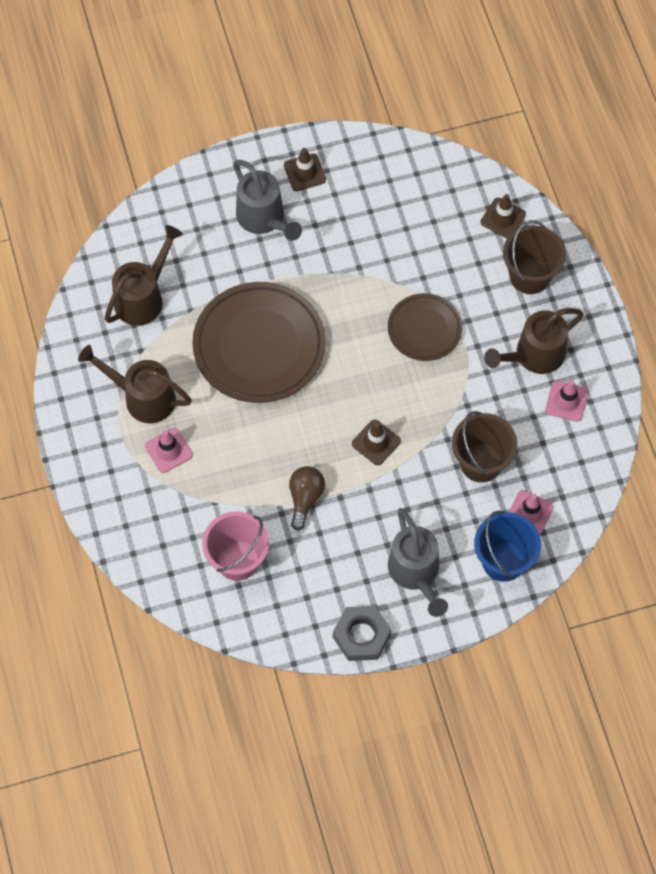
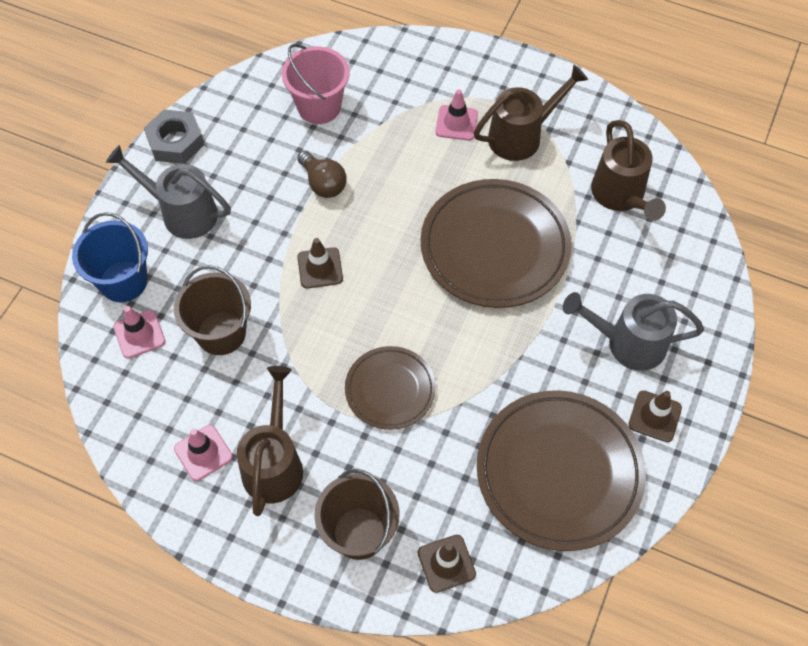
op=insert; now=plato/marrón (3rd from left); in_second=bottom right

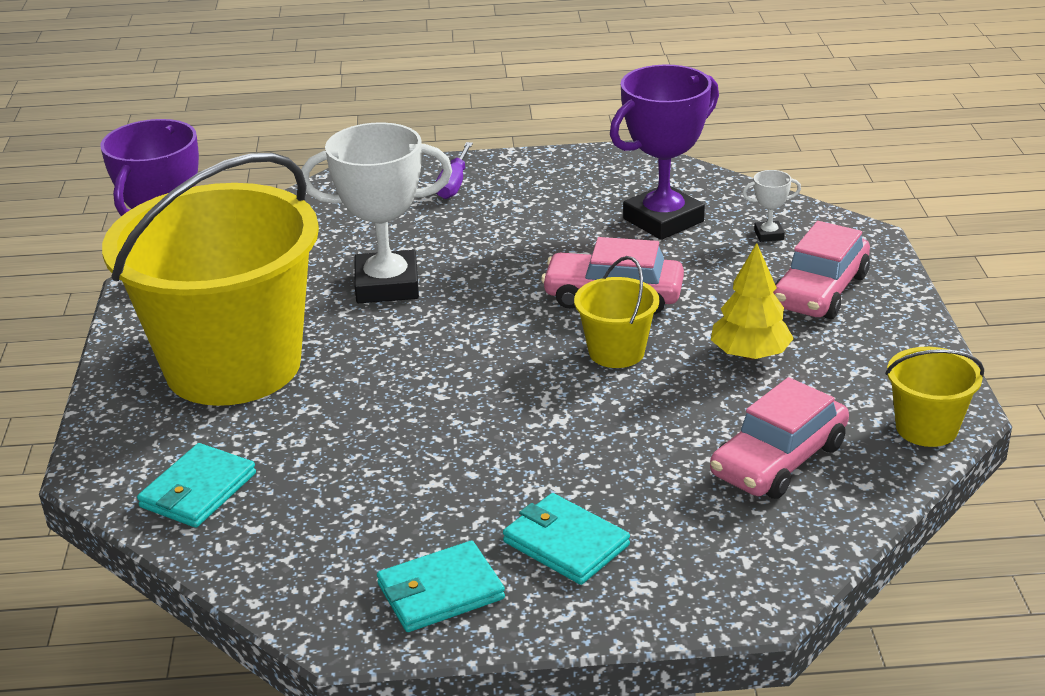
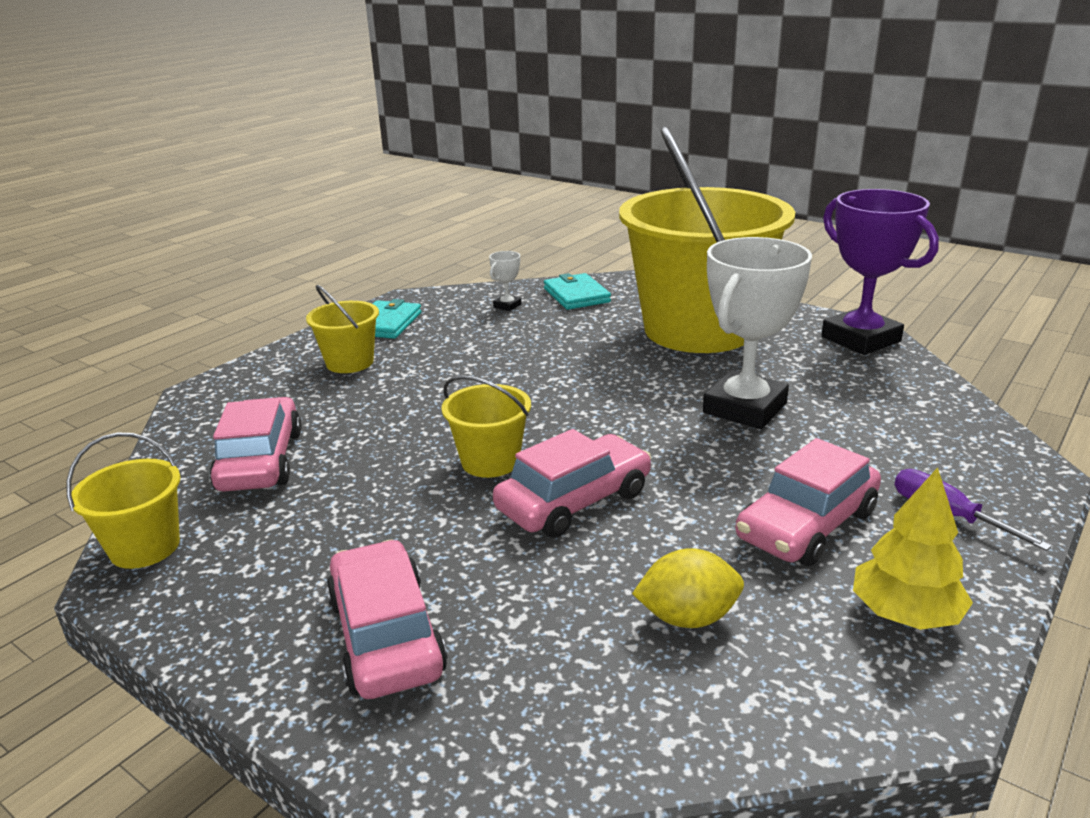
op=replace; was=trofeo/morado (2nd from left); now=limón/amarillo; in_first=top centre; in_second=bottom centre
op=move; was=trofeo/blanco (2nd from left in the first image); now=trofeo/blanco (1st from left); in_first=top right; in_second=centre
op=move; was=árbol/amarillo; in_first=middle right; in_second=bottom right
op=replace; was=cartera/turquesa (3rd from left); now=balde/amarillo (2nd from left); in_first=bottom centre; in_second=middle left
op=insert; now=coche/rosa (4th from left); in_second=middle right

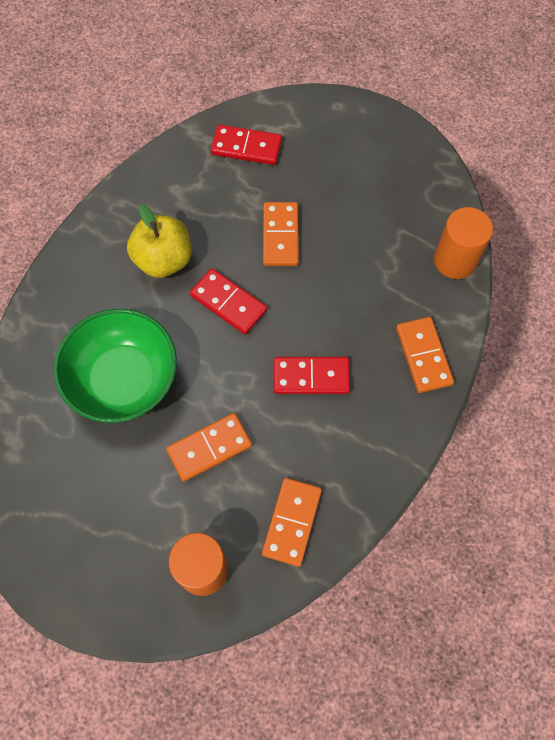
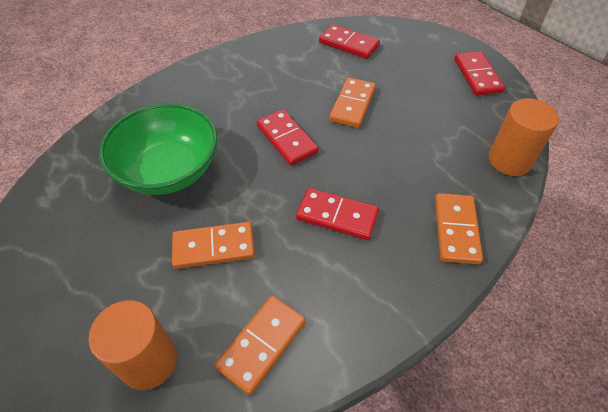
op=delete; was=manzana/amarillo; in_first=top left
op=insert; now=ficha de dominó/rojo (4th from left); in_second=top right

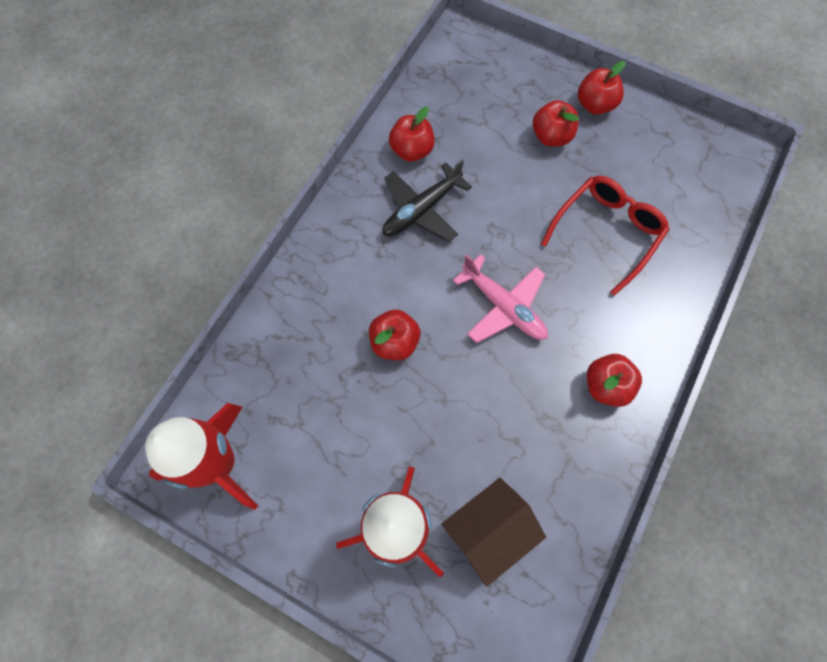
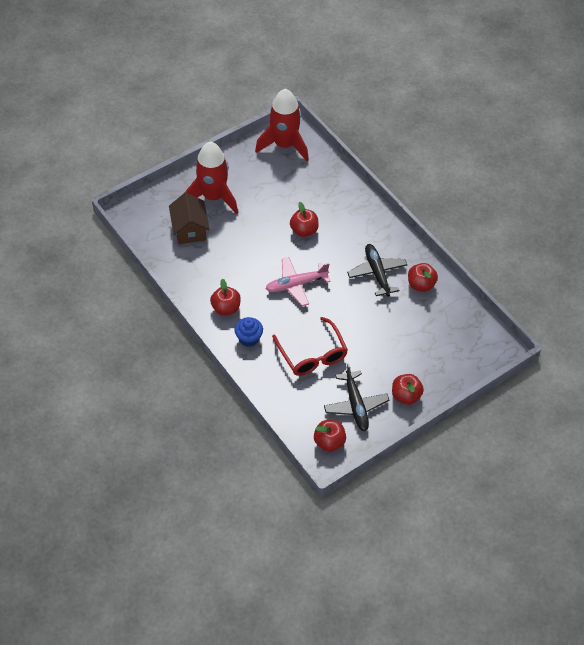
op=move; was=manzana/rojo (3rd from left); in_first=top right; in_second=bottom centre
op=insert; now=magdalena/azul; in_second=centre
op=insert; now=avión/negro (1st from left); in_second=centre

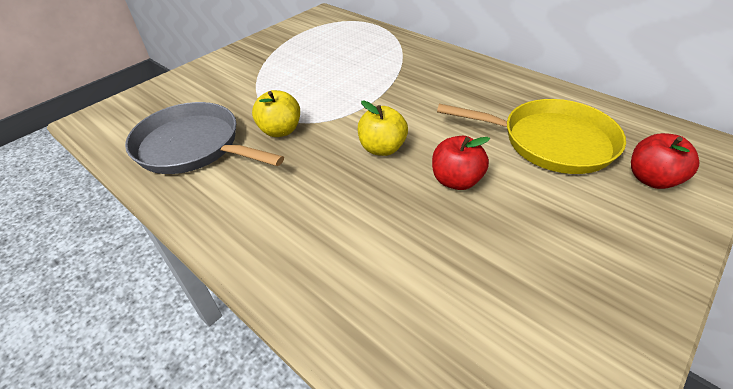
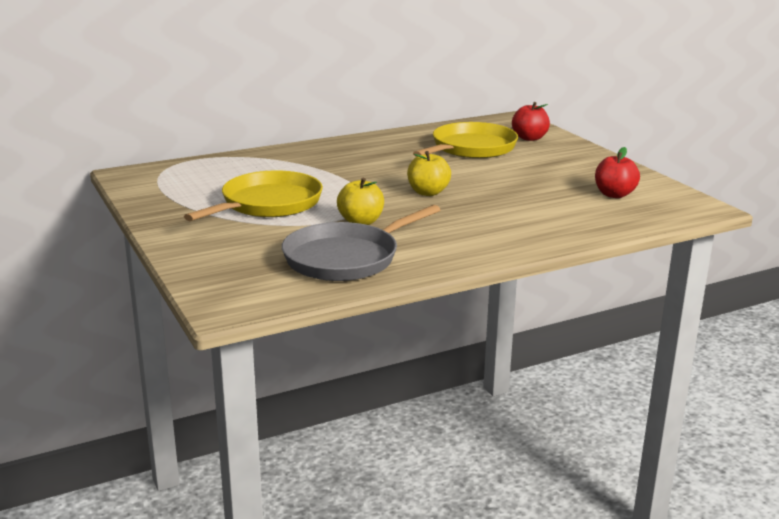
op=move; was=manzana/rojo (1st from left in the first image); now=manzana/rojo (2nd from left); in_first=centre; in_second=top right
op=insert; now=sartén/amarillo (1st from left); in_second=middle left

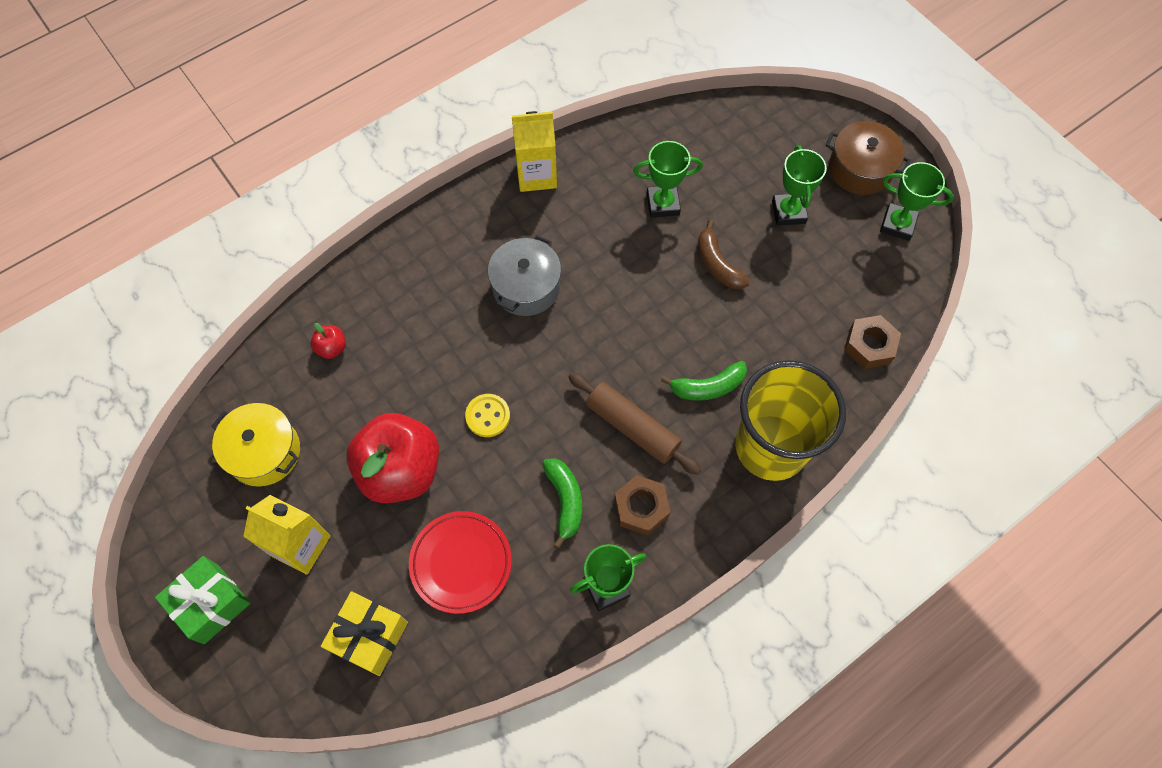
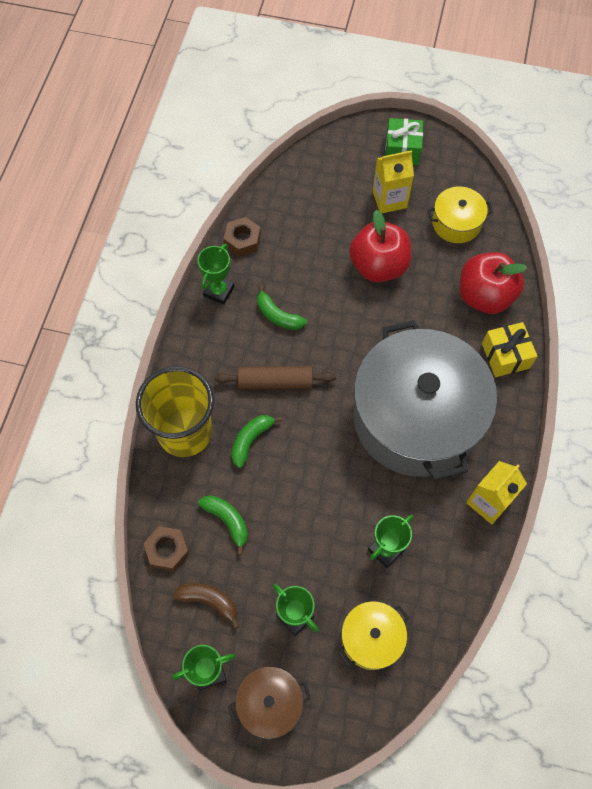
op=move; was=plátano/marrón; in_first=top centre; in_second=bottom centre
op=resize; was=olla/gris; in_first=centre; in_second=middle right; ratio=2.32
op=resize; was=manzana/rojo (1st from left in the first image); in_first=middle left; in_second=middle right; ratio=2.46
op=delete; was=botón/amarillo; in_first=centre
op=move; was=tuerca/marrón (1st from left in the first image); now=tuerca/marrón (2nd from left); in_first=centre; in_second=top centre
op=delete; was=plato/rojo; in_first=bottom centre
op=move; was=regalo/amarillo; in_first=bottom left; in_second=middle right
op=insert; now=plátano/verde (1st from left); in_second=centre
op=insert; now=olla/amarillo (1st from left); in_second=bottom centre

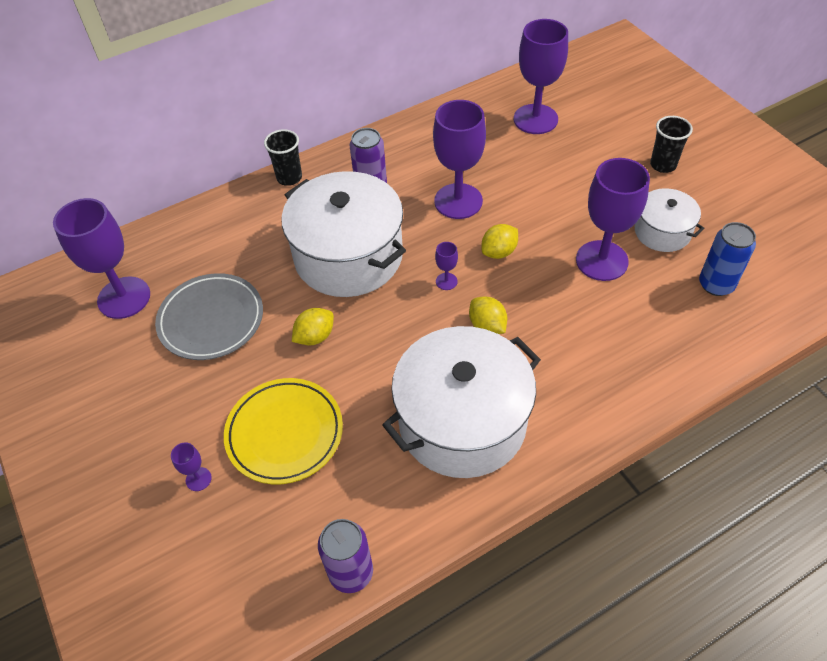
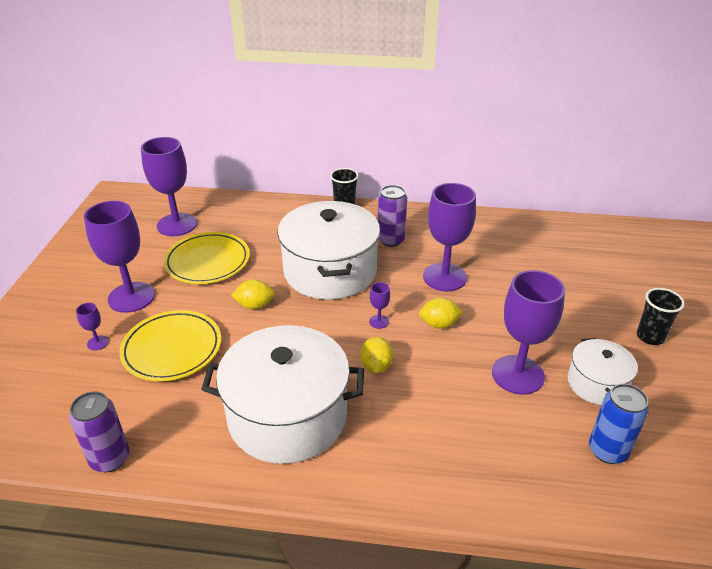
op=move; was=copa/morado (5th from left in the first image); now=copa/morado (2nd from left); in_first=top centre; in_second=middle left
op=recolor; was=plato/gris; now=plato/amarillo (2nd from left); in_first=middle left; in_second=middle left

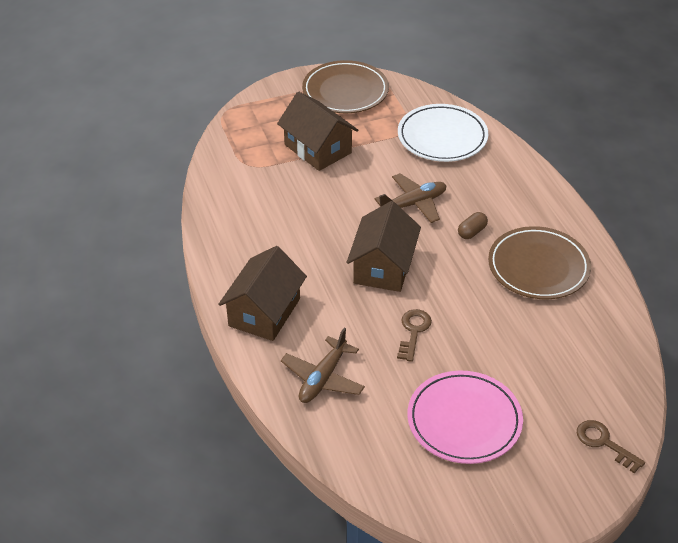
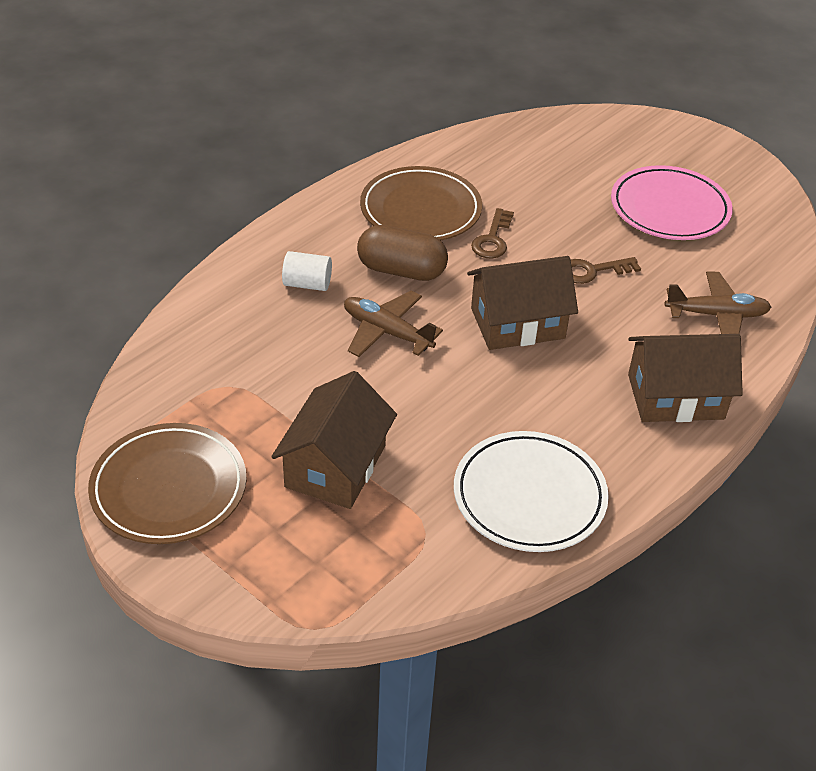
op=move; was=plato/blanco; in_first=top centre; in_second=centre
op=resize; was=cápsula/marrón; in_first=middle right; in_second=top centre; ratio=1.92
op=move; was=llave/marrón (2nd from left in the first image); now=llave/marrón (1st from left); in_first=bottom right; in_second=top centre
op=insert; now=cilindro/blanco; in_second=centre

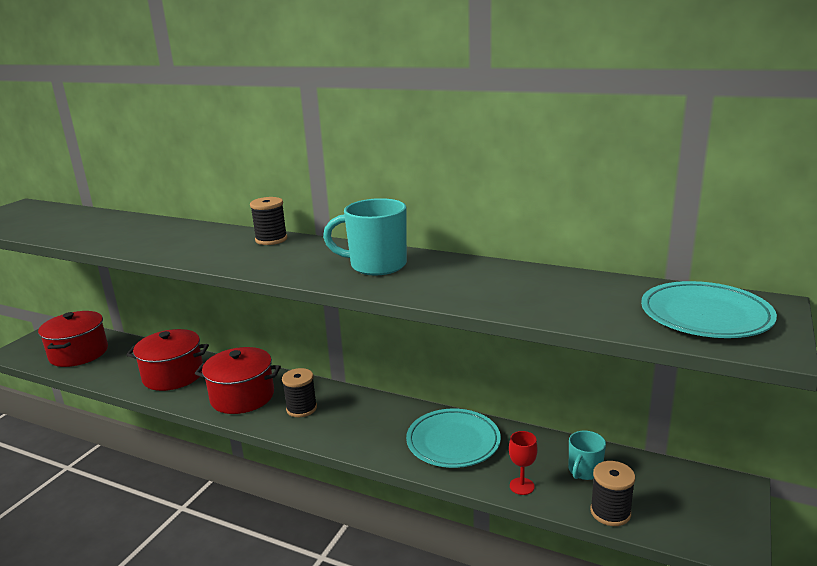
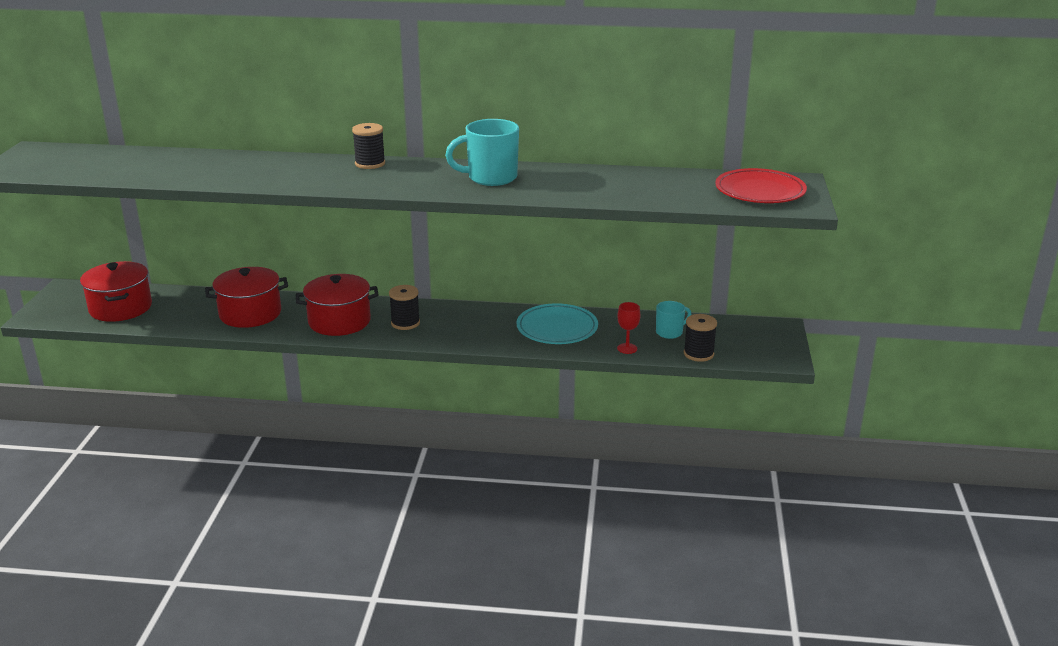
op=recolor; was=plato/turquesa (2nd from left); now=plato/rojo; in_first=middle right; in_second=top right
op=rotate; was=taza/turquesa (2nd from left); in_first=bottom right; in_second=centre; clockwise=-135

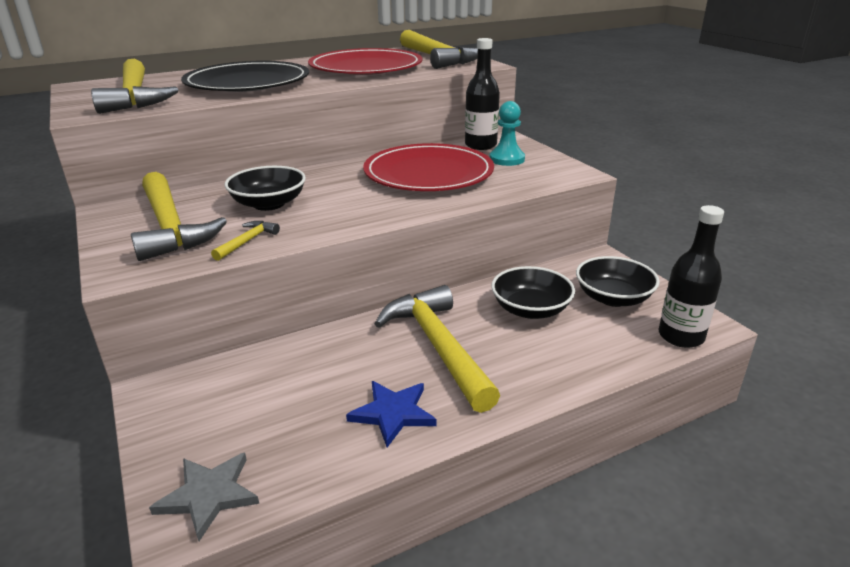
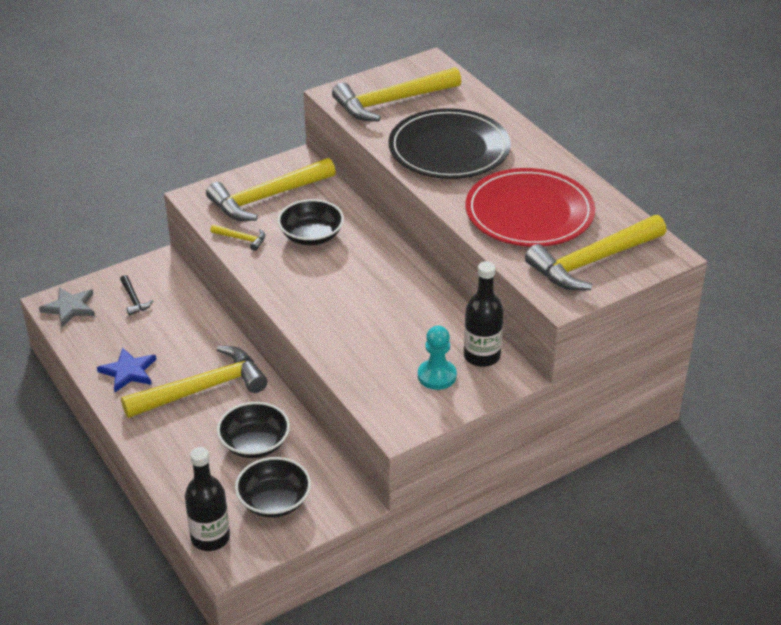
op=delete; was=plato/rojo (2nd from left); in_first=top centre
op=insert; now=martillo/negro; in_second=middle left

